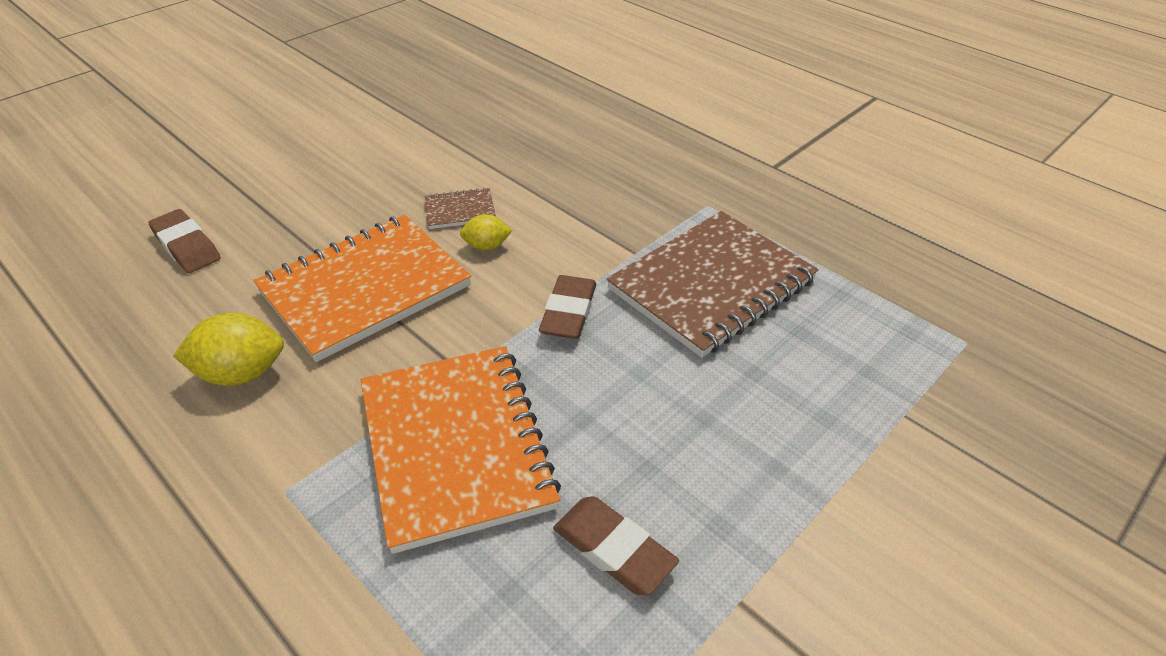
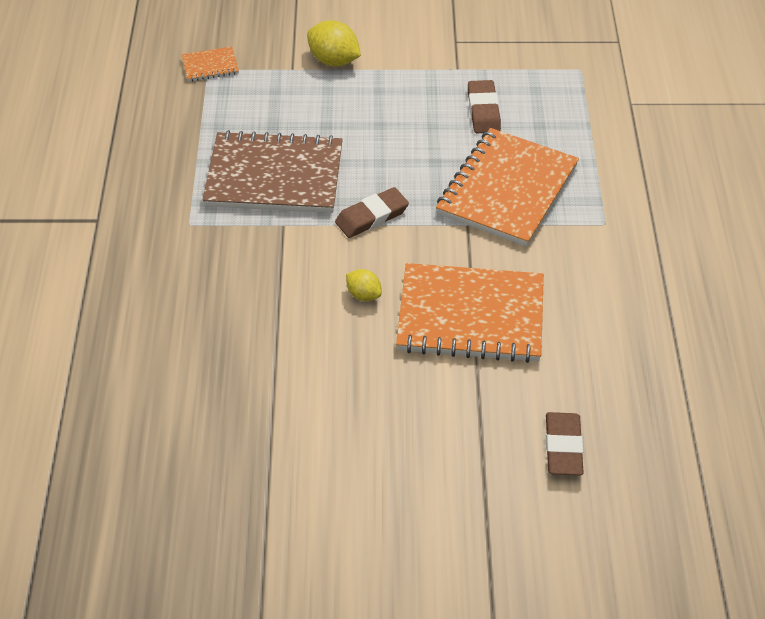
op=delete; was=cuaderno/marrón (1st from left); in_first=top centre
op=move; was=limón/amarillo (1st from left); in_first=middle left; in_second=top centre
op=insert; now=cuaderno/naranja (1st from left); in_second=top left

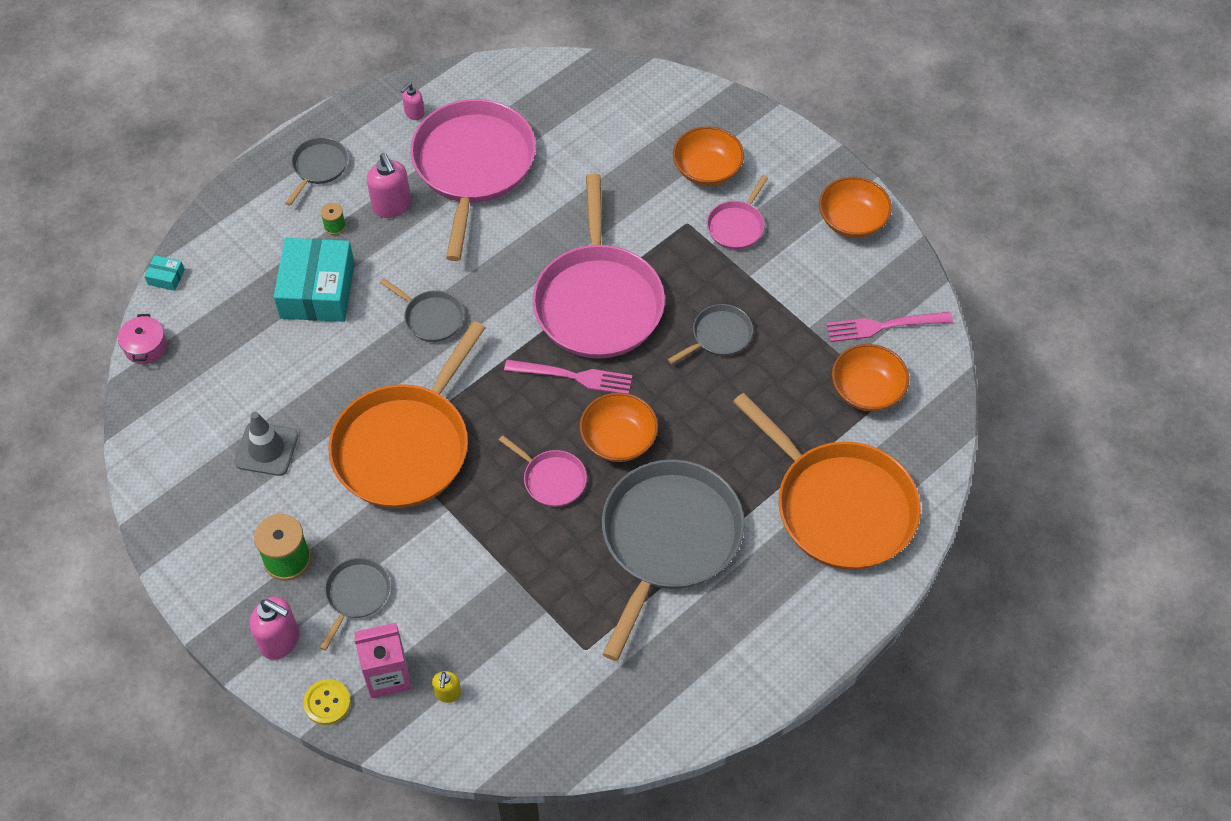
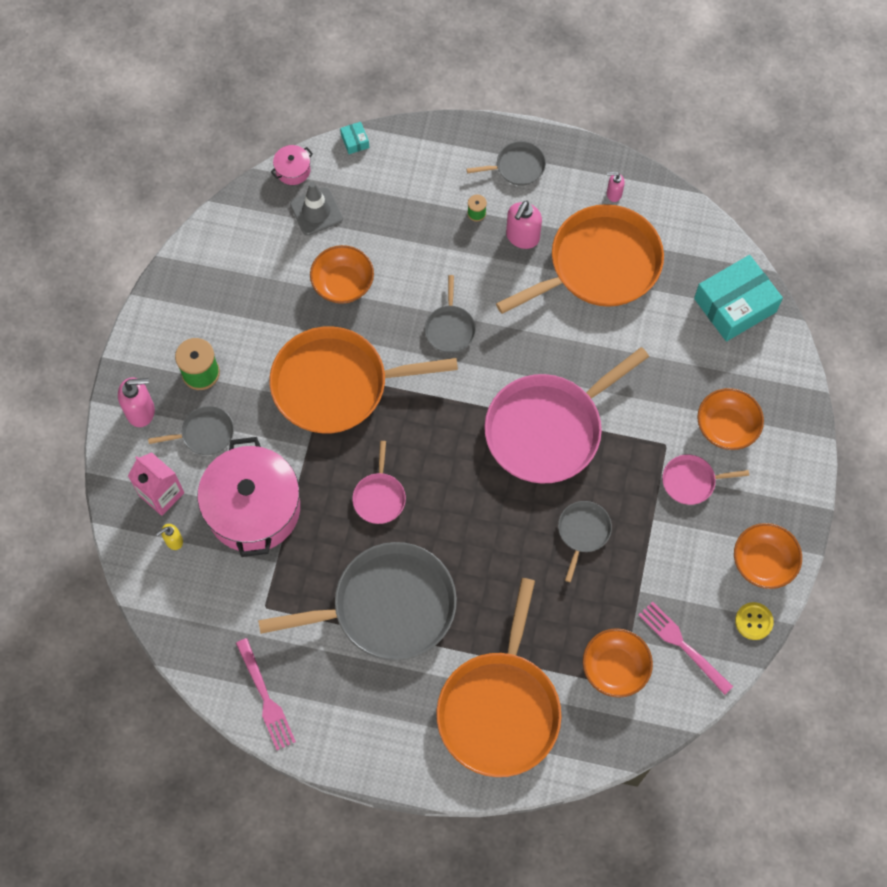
op=recolor; was=sartén/rosa (1st from left); now=sartén/naranja (3rd from left); in_first=top centre; in_second=top centre
op=move; was=caja/turquesa (2nd from left); in_first=middle left; in_second=middle right
op=rotate; was=sartén/gris (5th from left); in_first=centre; in_second=centre; clockwise=-90
op=move; was=tenedor/rosa (1st from left); in_first=centre; in_second=bottom left
op=move; was=cuenco/naranja (1st from left); in_first=centre; in_second=top centre
op=move; was=cono de tráfico/gris; in_first=middle left; in_second=top centre
op=rotate; was=dispensador de jabón/rosa (1st from left); in_first=bottom left; in_second=middle left; clockwise=-90
op=move; was=botón/amarillo; in_first=bottom left; in_second=bottom right
op=insert; now=olla/rosa (1st from left); in_second=middle left

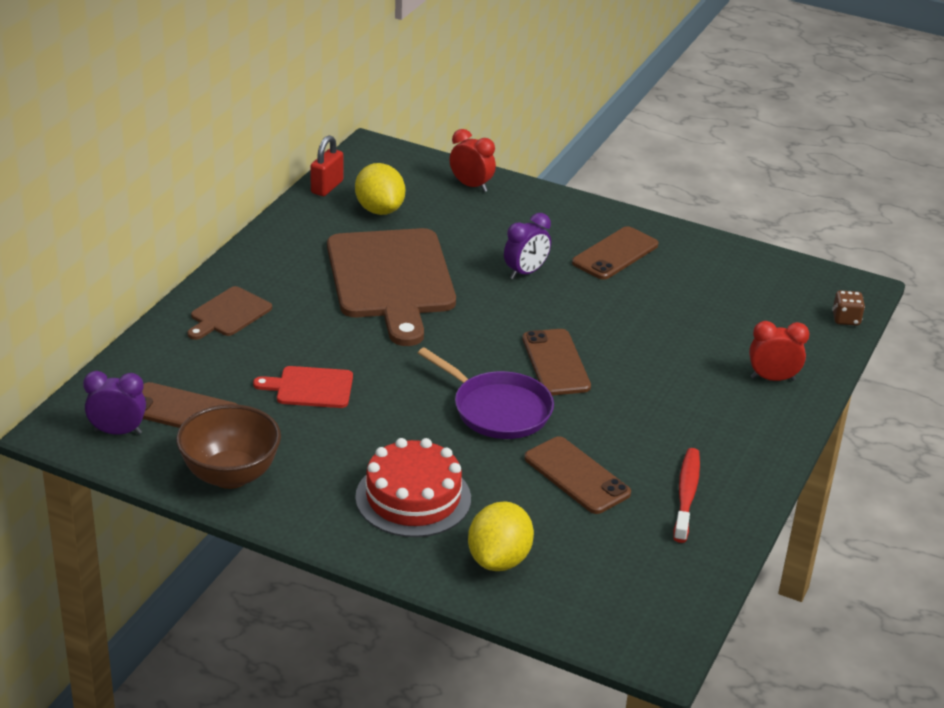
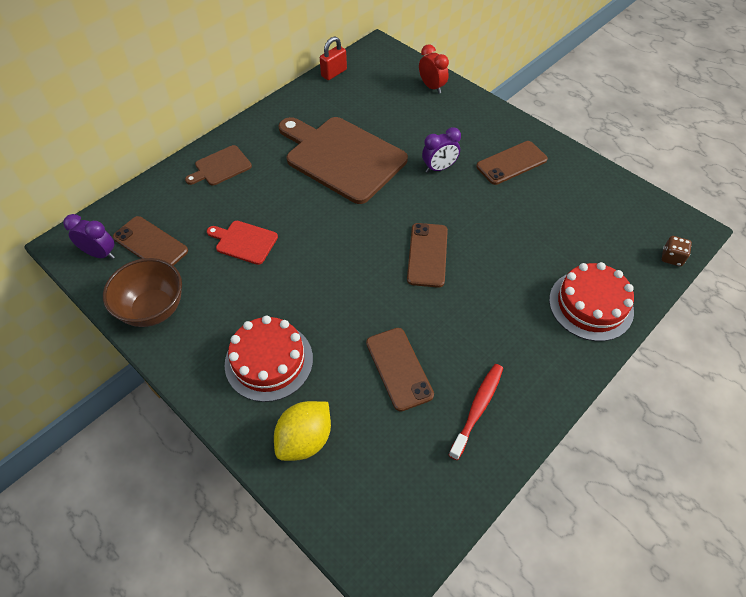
op=delete; was=limón/amarillo (1st from left); in_first=top centre
op=rotate; was=tabla de cortar/marrón (2nd from left); in_first=centre; in_second=top centre; clockwise=120
op=replace; was=despertador/rojo (2nd from left); now=tarta/rojo (2nd from left); in_first=middle right; in_second=middle right
op=delete; was=sartén/morado; in_first=centre

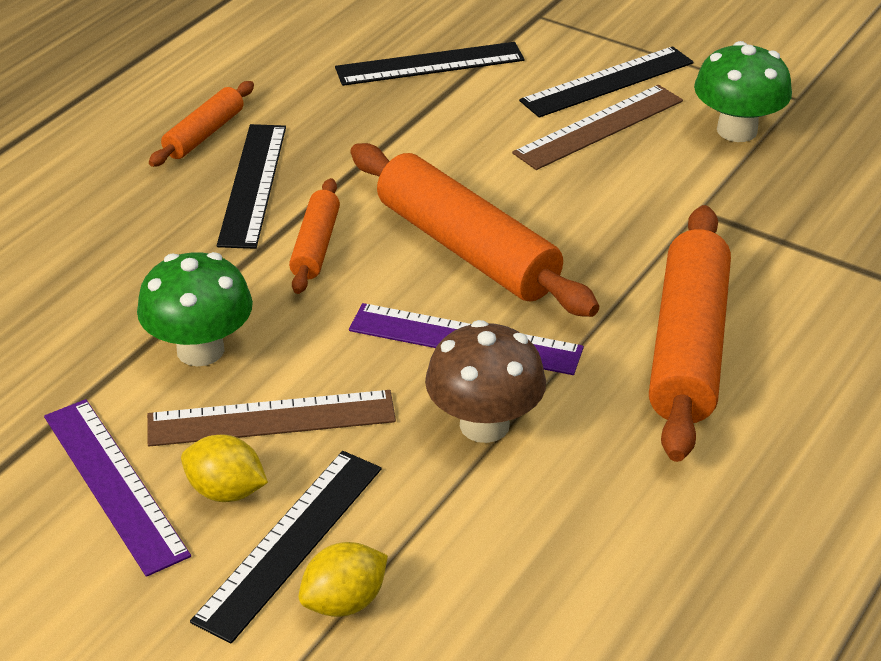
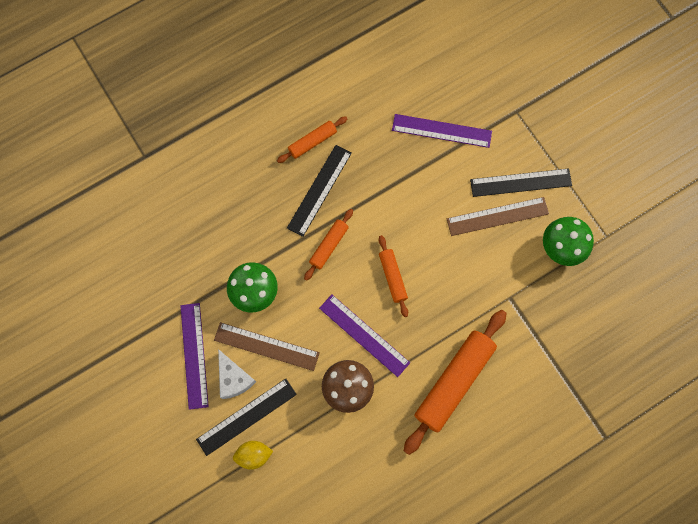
op=recolor; was=regla/negro (3rd from left); now=regla/morado (3rd from left); in_first=top centre; in_second=top centre
op=resize; was=rodillo/naranja (3rd from left); in_first=centre; in_second=centre; ratio=0.52
op=replace; was=limón/amarillo (1st from left); now=queso/blanco; in_first=bottom left; in_second=bottom centre

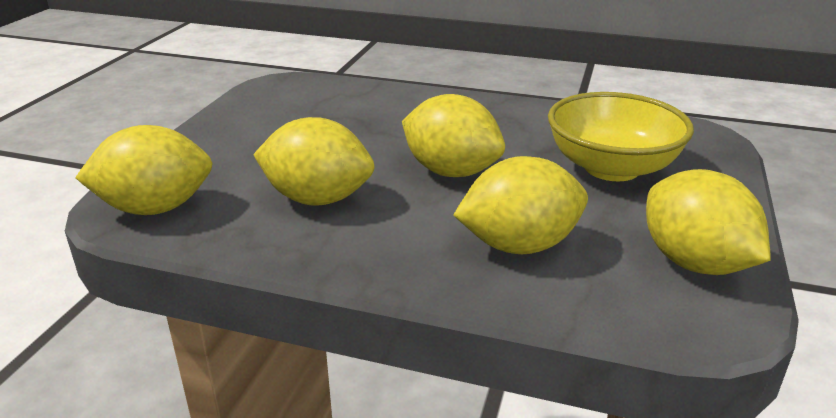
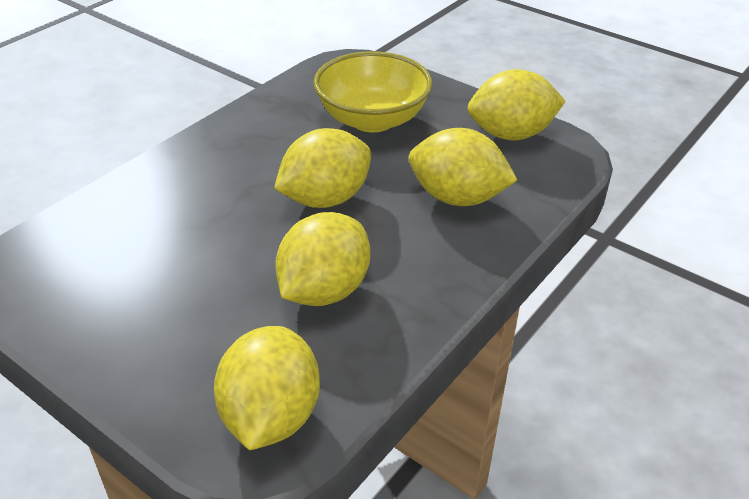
op=rotate; was=limón/amarillo (4th from left); in_first=centre; in_second=centre; clockwise=-75

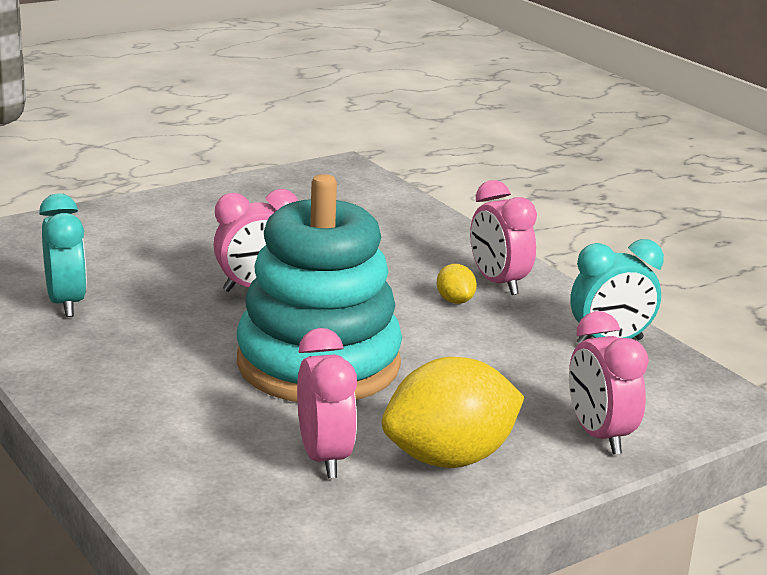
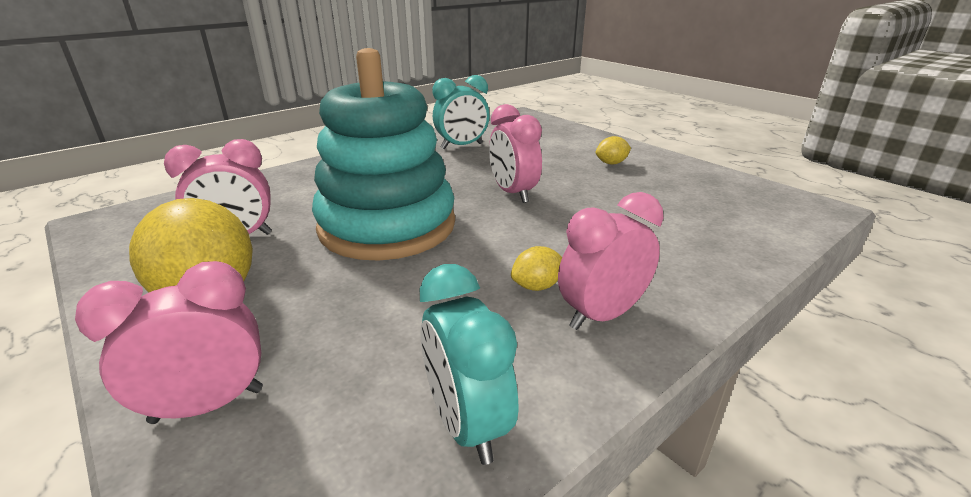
op=insert; now=limón/amarillo (3rd from left); in_second=top centre

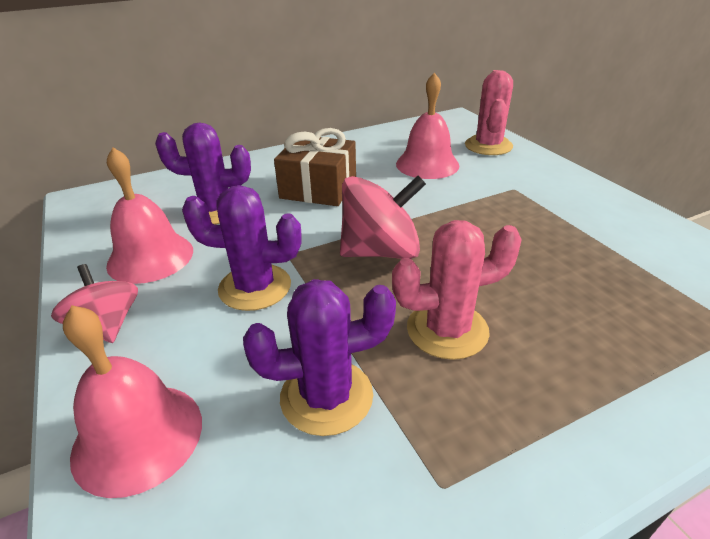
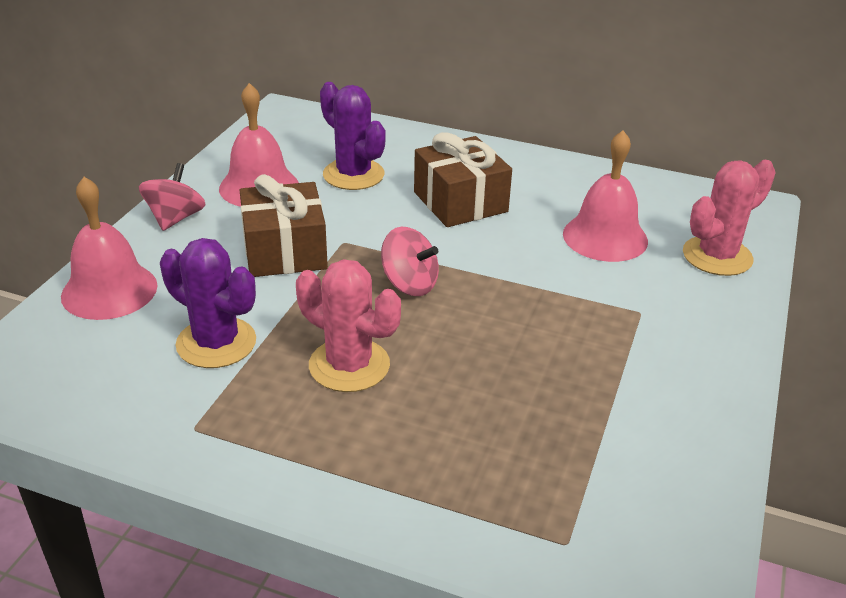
op=resize; was=peonza/rosa (2nd from left); in_first=centre; in_second=centre; ratio=0.65
op=replace; was=cactus/morado (2nd from left); now=regalo/marrón (1st from left); in_first=centre; in_second=centre

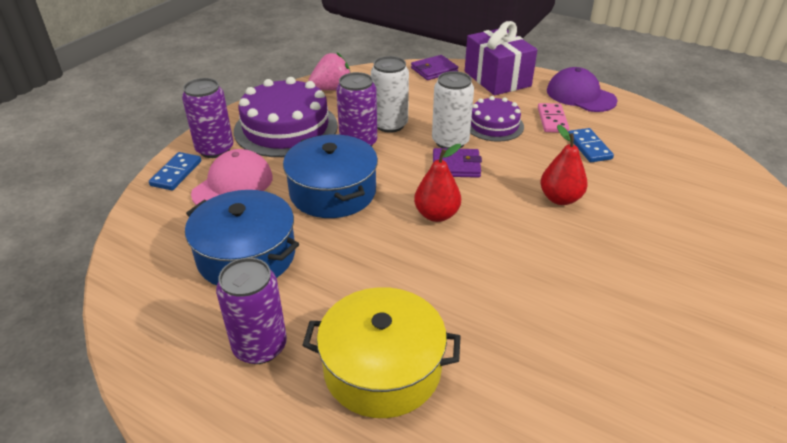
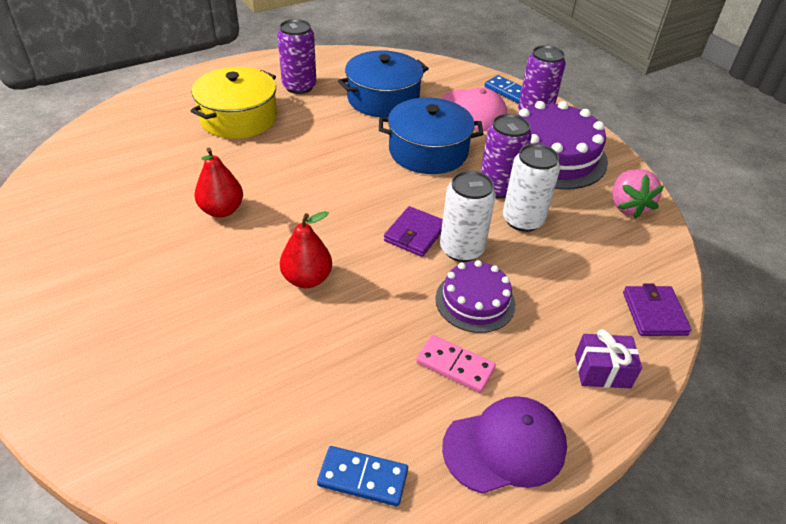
op=resize; was=regalo/morado; in_first=top centre; in_second=bottom right; ratio=0.53
op=move; was=ficha de dominó/azul (2nd from left in the first image); now=ficha de dominó/azul (1st from left); in_first=top right; in_second=bottom centre
op=move; was=pera/rojo (1st from left); in_first=centre; in_second=middle left

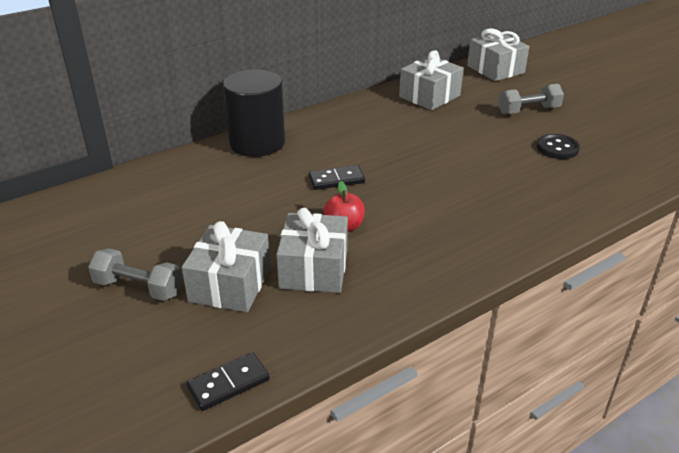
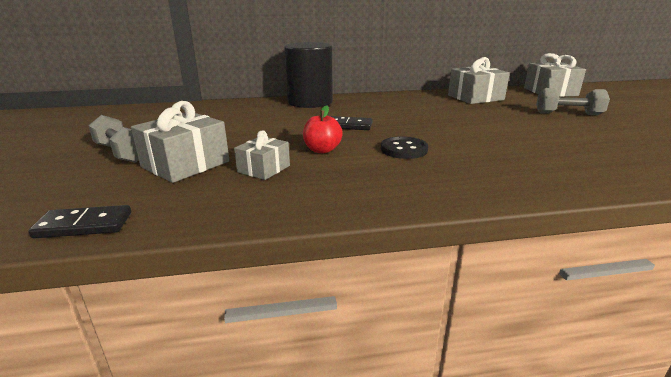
op=move; was=botón/negro; in_first=top right; in_second=centre
op=resize; was=regalo/gris (2nd from left); in_first=centre; in_second=centre; ratio=0.6

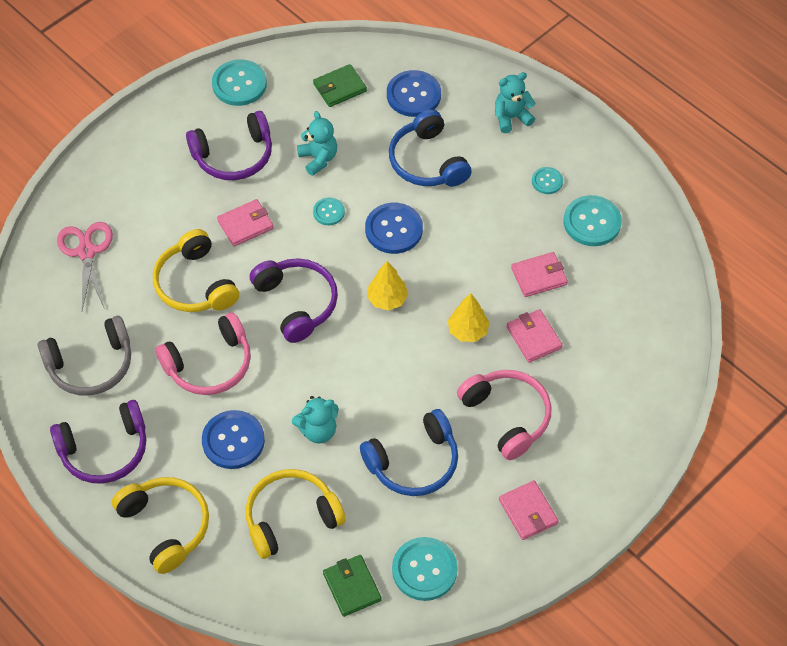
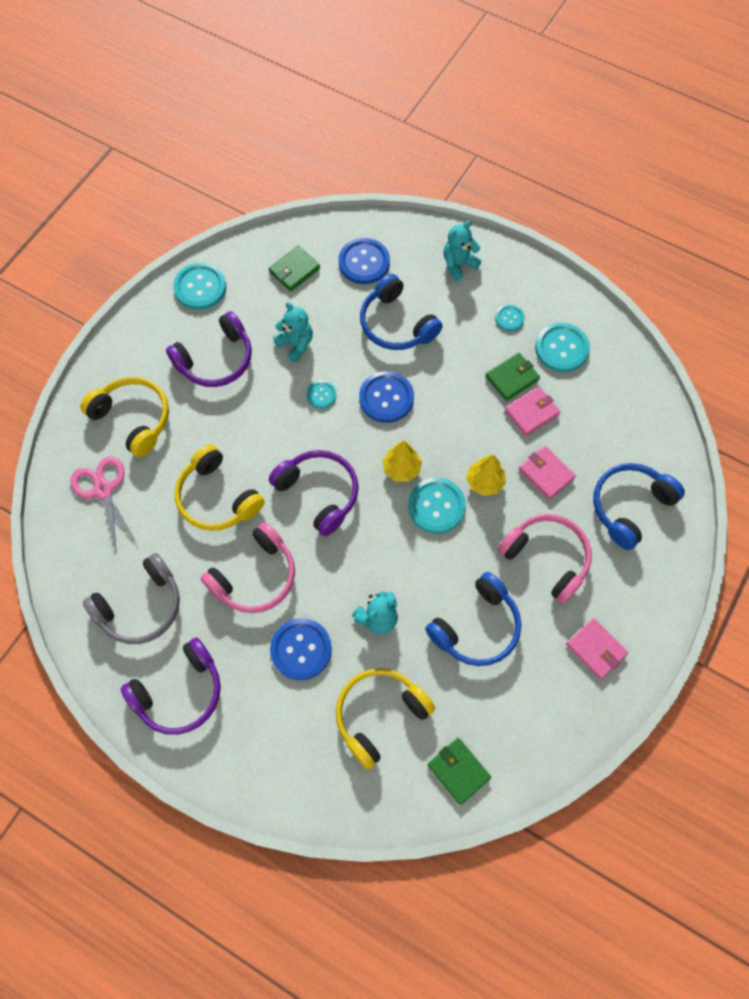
op=delete; was=cartera/rosa (1st from left); in_first=middle left
op=move; was=auriculares/amarillo (1st from left); in_first=bottom left; in_second=middle left
op=move; was=botón/turquesa (3rd from left); in_first=bottom centre; in_second=centre
op=insert; now=cartera/verde (3rd from left); in_second=middle right
op=insert; now=auriculares/azul (3rd from left); in_second=middle right

